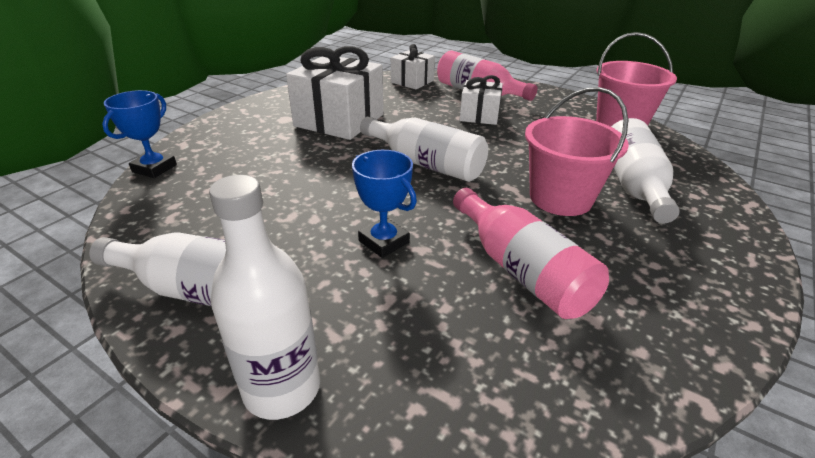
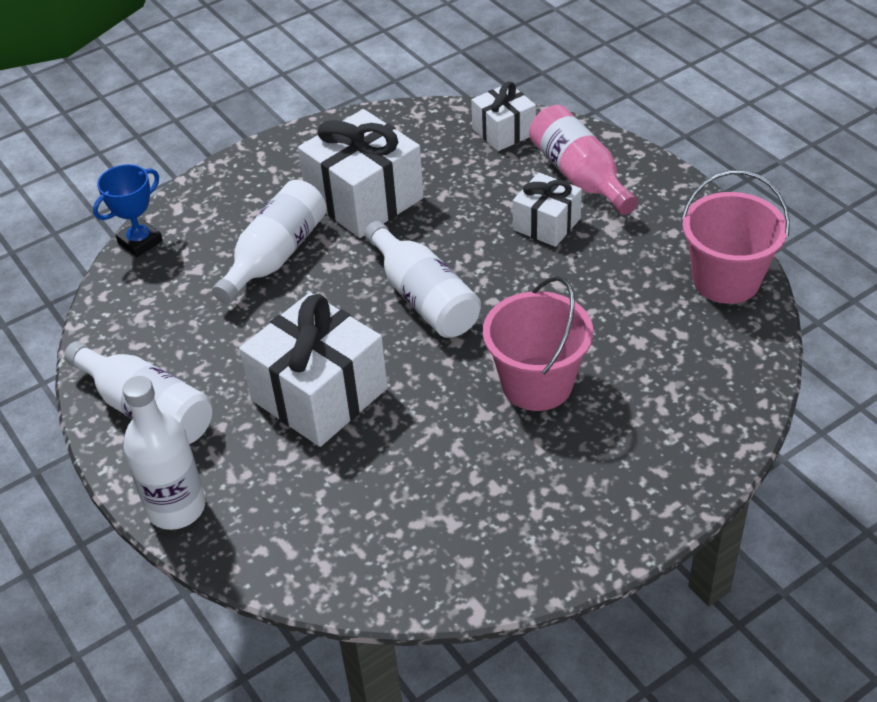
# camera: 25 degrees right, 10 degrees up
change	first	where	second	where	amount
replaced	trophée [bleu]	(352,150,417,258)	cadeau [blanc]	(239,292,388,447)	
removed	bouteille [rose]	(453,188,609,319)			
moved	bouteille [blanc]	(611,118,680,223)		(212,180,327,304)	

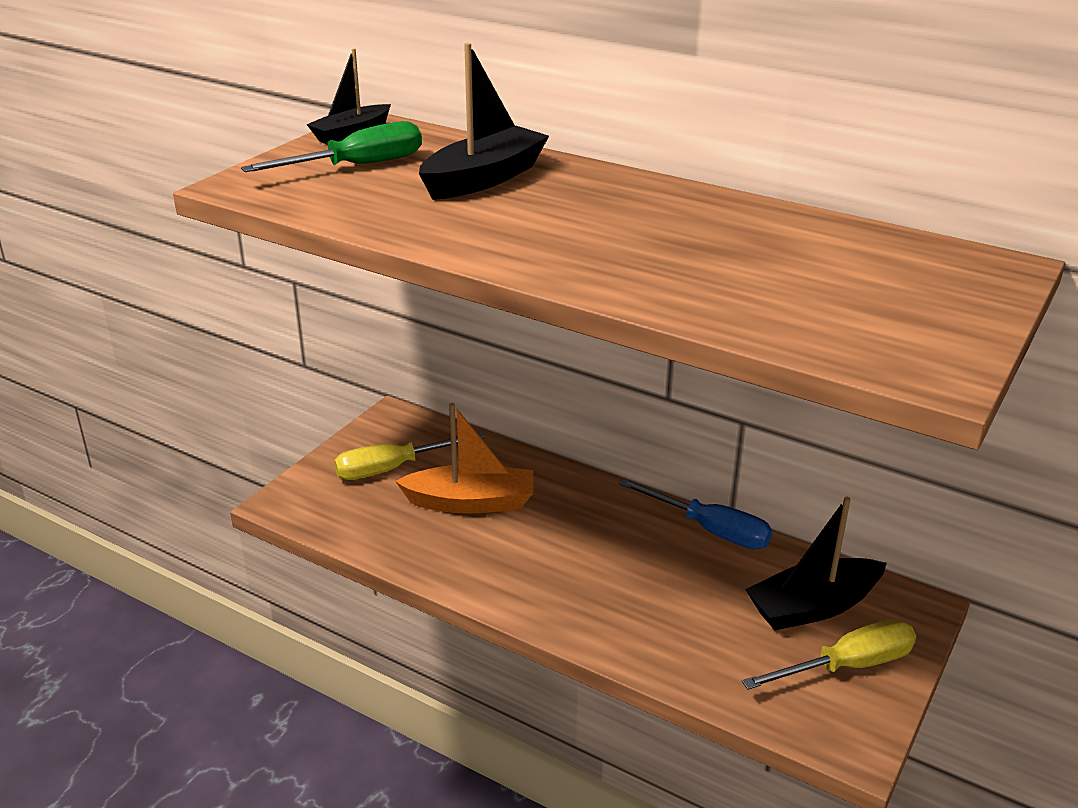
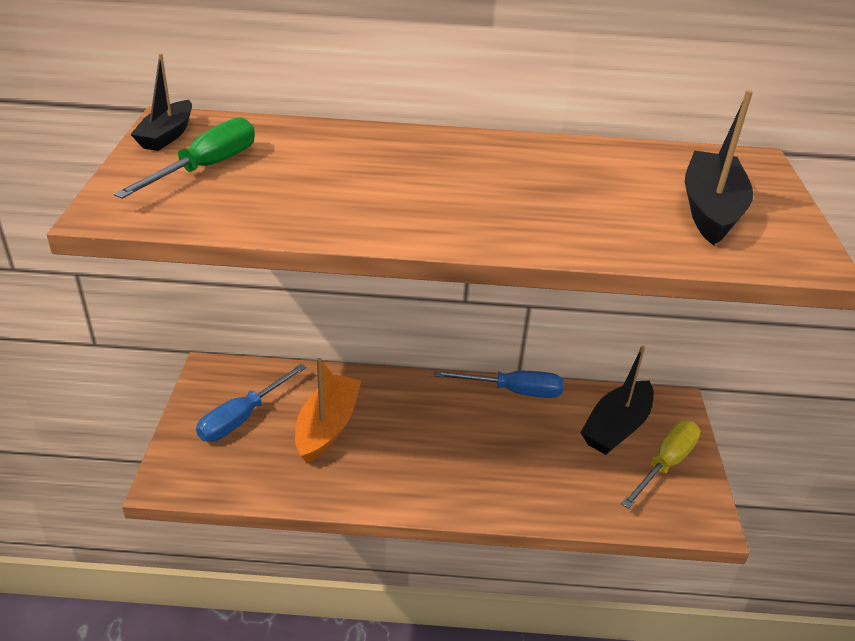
# camera: 30 degrees left, 5 degrees up
change	first	where	second	where	amount
recoloured	tournevis [jaune]	(334,432,485,480)	tournevis [bleu]	(196,364,306,442)	
turned	bateau [orange]	(395,403,533,514)		(295,358,361,463)	45 degrees counterclockwise
moved	bateau [noir]	(419,43,549,200)		(685,90,753,245)	

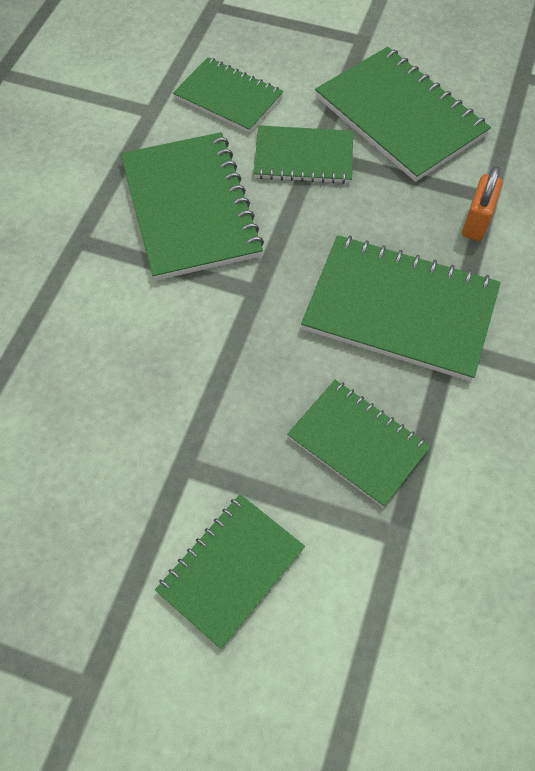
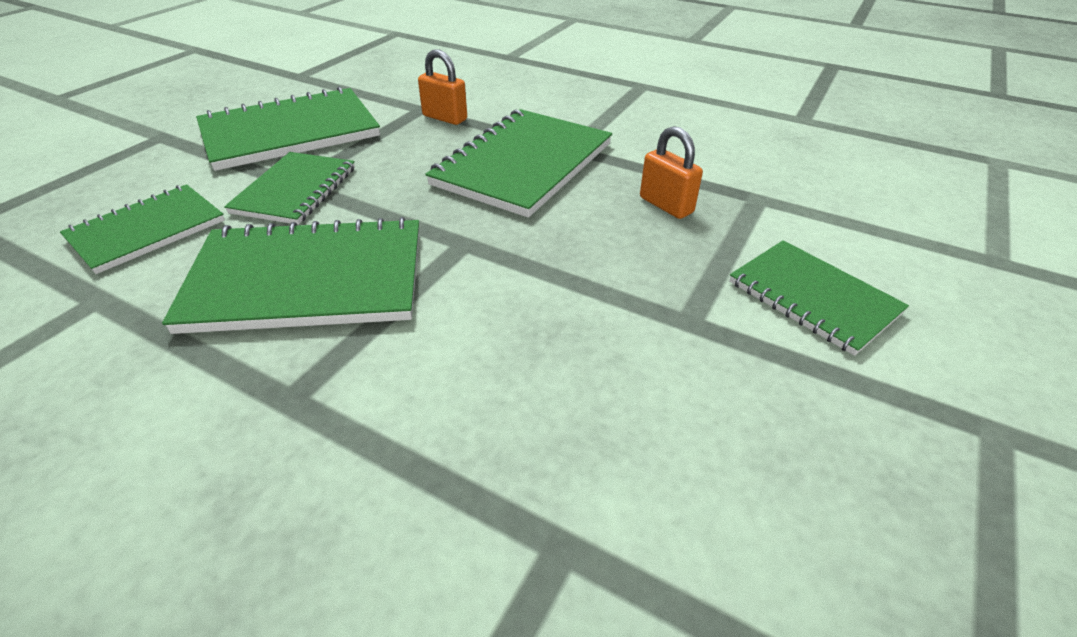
# camera: 80 degrees left, 20 degrees down
change	first	where	second	where	amount
replaced	carnet [vert]	(287,380,431,507)	cadenas [orange]	(640,126,703,219)	

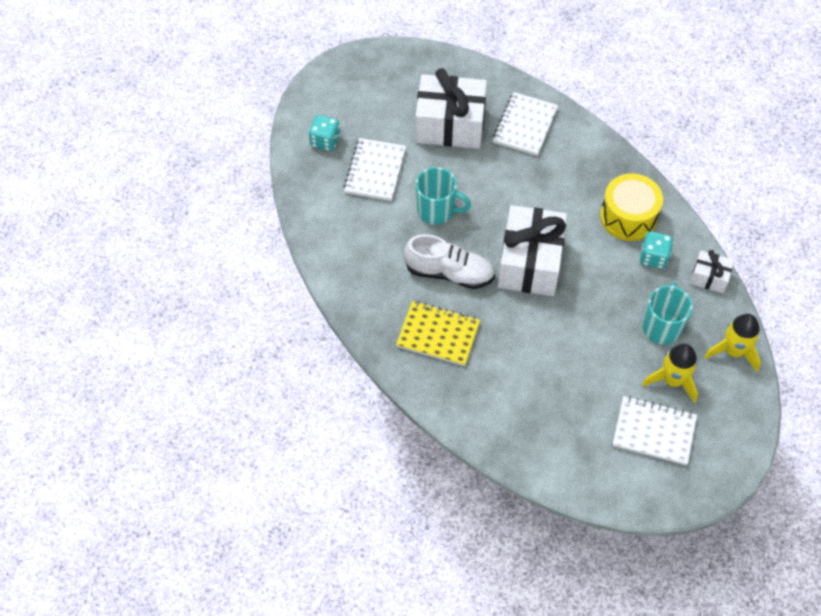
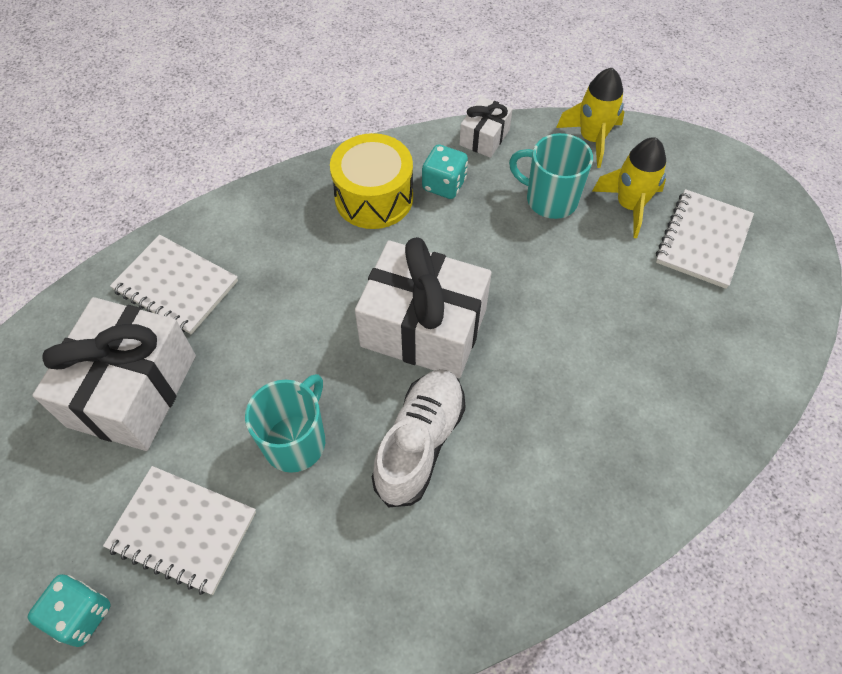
# camera: 80 degrees left, 0 degrees up
change	first	where	second	where	amount
removed	carnet [jaune]	(396,301,480,366)			

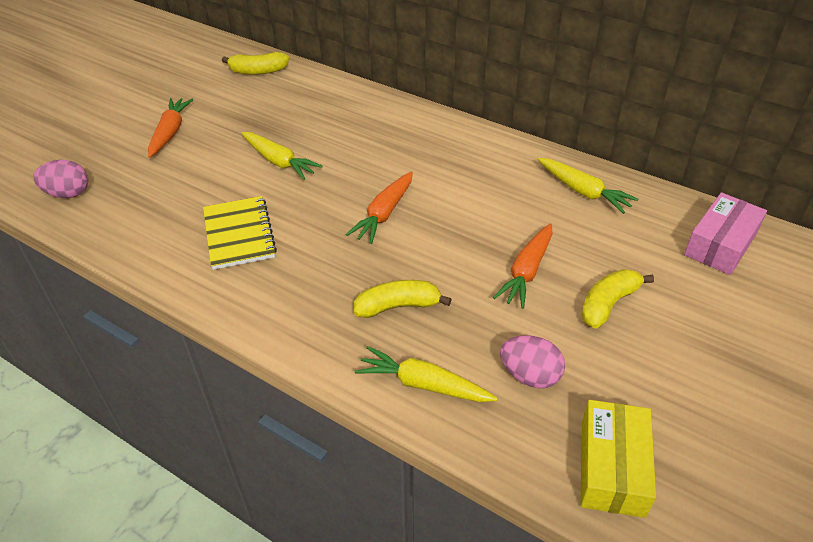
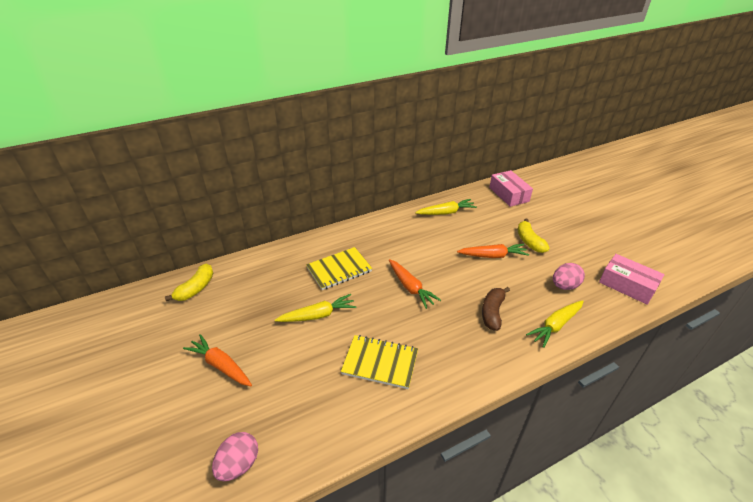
# camera: 60 degrees left, 5 degrees down
change	first	where	second	where	amount
recoloured	banane [jaune]	(354,280,452,318)	banane [marron]	(482,287,510,331)	
turned	carotte [orange]	(493,223,552,309)		(457,244,529,258)	60 degrees counterclockwise
recoloured	boîte [jaune]	(580,400,656,518)	boîte [rose]	(599,254,665,305)	
added			carnet [jaune]	(306,247,372,290)	

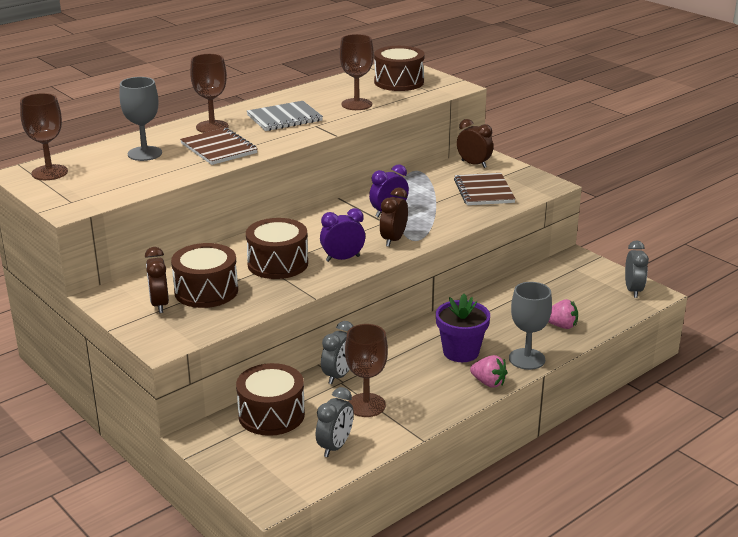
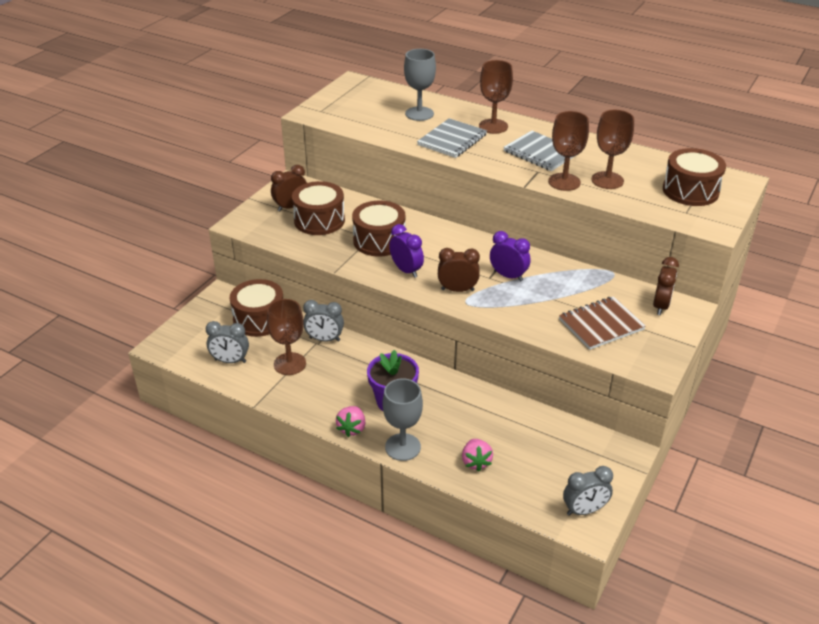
# camera: 70 degrees right, 10 degrees up
change	first	where	second	where	amount
moved	verre à pied [marron]	(20,93,68,180)		(548,111,589,191)	
recoloured	carnet [marron]	(180,128,258,165)	carnet [gris]	(417,118,487,158)	

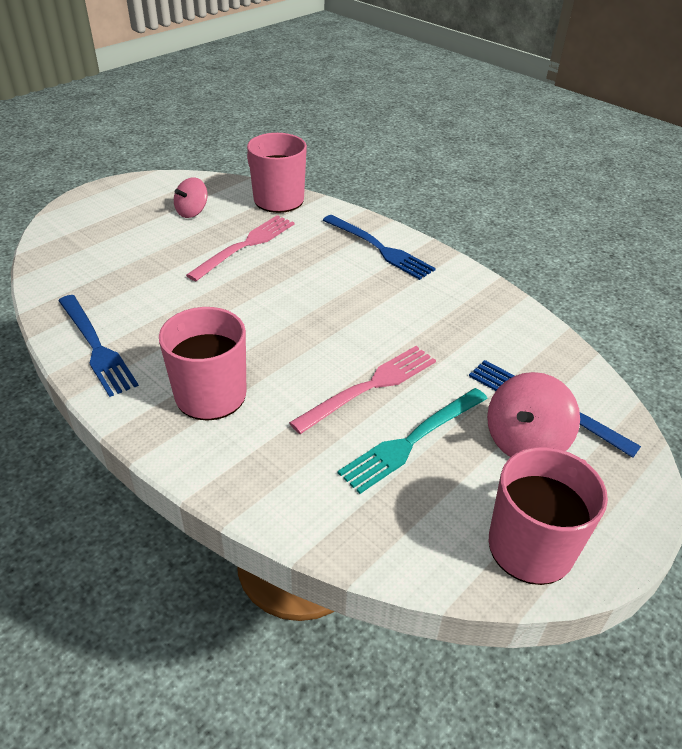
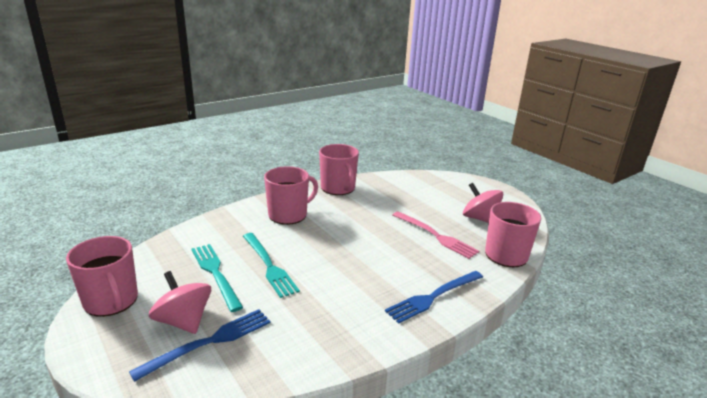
# camera: 100 degrees right, 15 degrees down
change	first	where	second	where	amount
replaced	fourchette [bleu]	(58,295,139,397)	tasse [rose]	(319,144,359,195)	
resized	toupie [rose]	(174,177,208,218)		(463,183,503,223)	x1.51
recoloured	fourchette [rose]	(289,346,436,434)	fourchette [turquoise]	(243,233,300,298)	

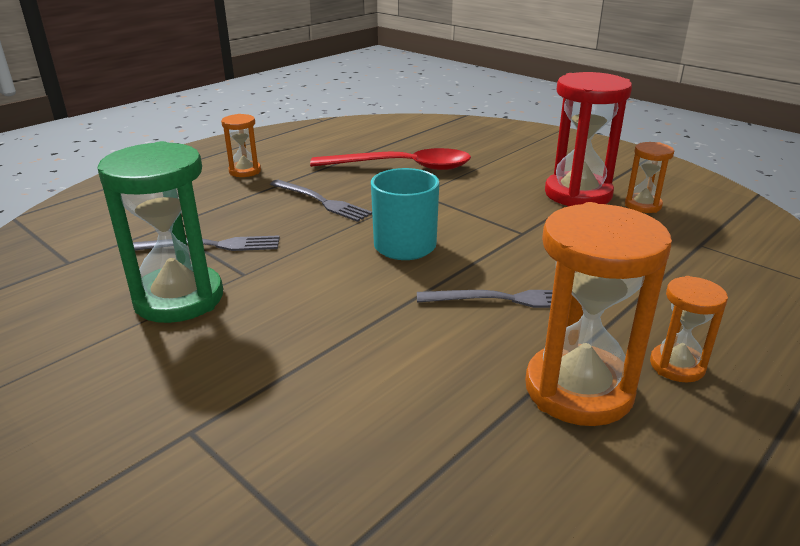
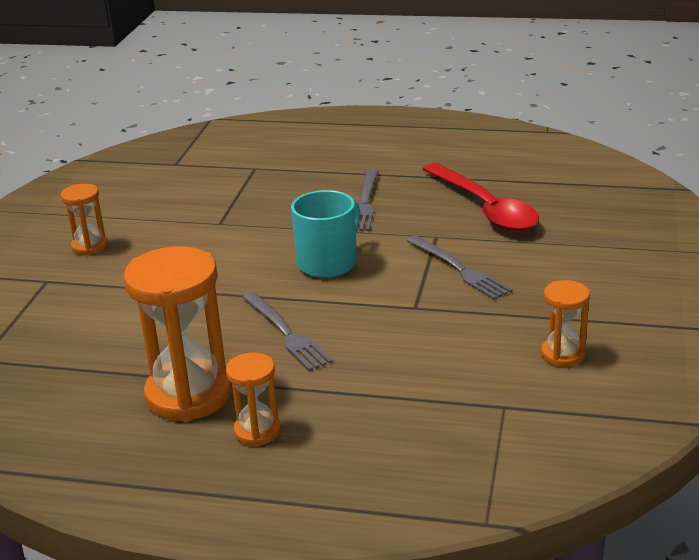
# camera: 60 degrees right, 0 degrees up
change	first	where	second	where	amount
removed	sablier [vert]	(97,141,223,323)			
moved	fourchette [gris]	(133,235,280,251)		(406,236,513,300)	
moved	sablier [orange]	(221,114,261,177)		(61,184,108,255)	
removed	sablier [rouge]	(545,72,632,206)			

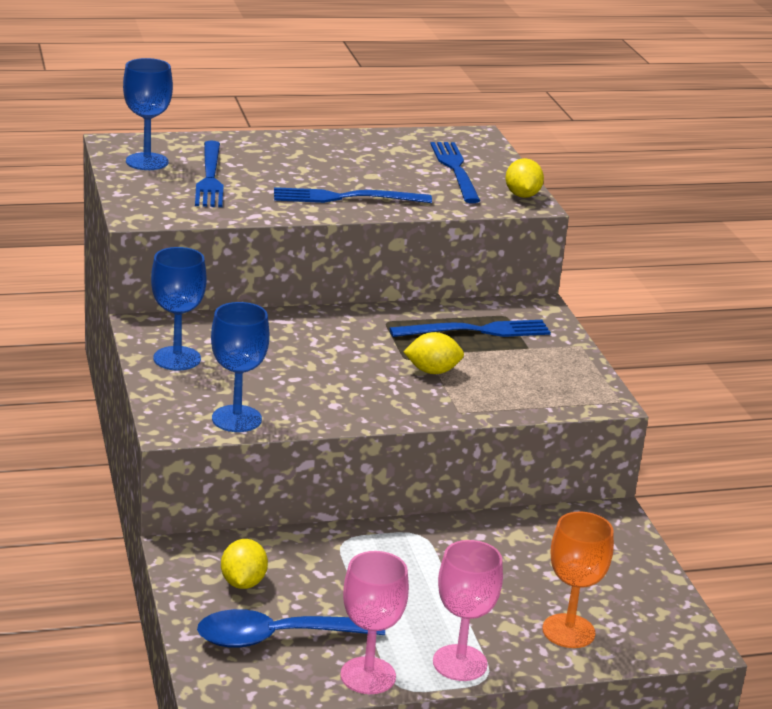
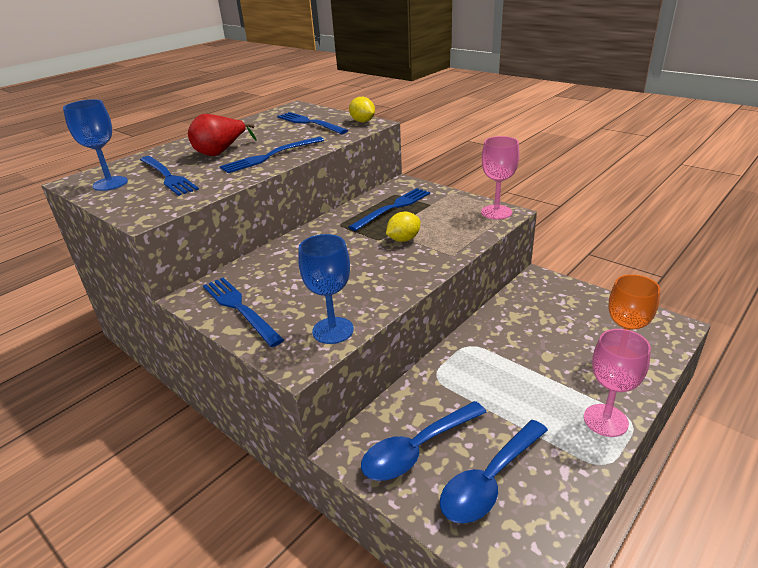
# camera: 30 degrees left, 5 degrees up
change	first	where	second	where	amount
replaced	verre à pied [bleu]	(151,247,207,370)	fourchette [bleu]	(203,277,284,347)	
replaced	citron [jaune]	(221,539,268,589)	cuillère [bleu]	(361,401,487,481)	
moved	verre à pied [rose]	(340,551,409,694)		(481,136,520,220)	
added			poire [rouge]	(188,114,257,156)	

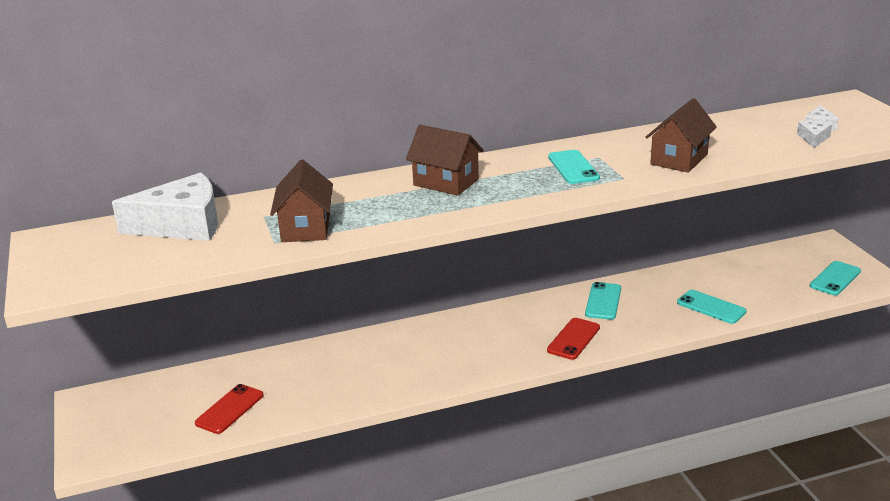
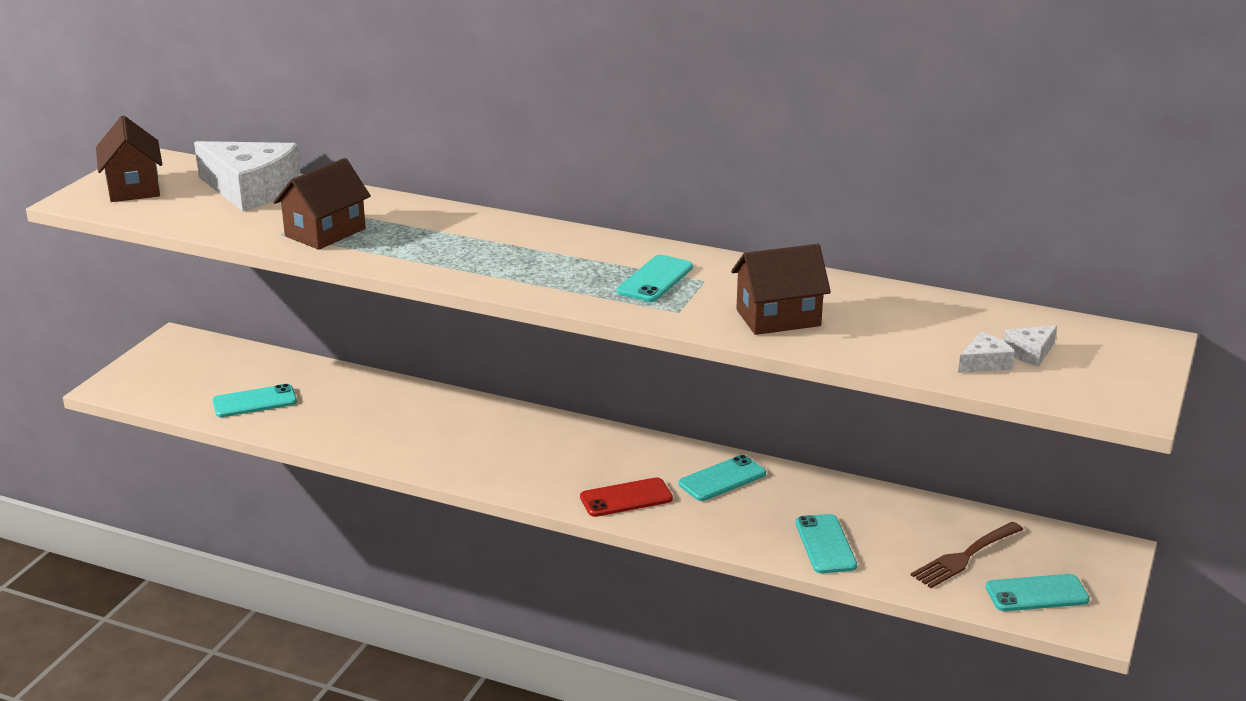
# camera: 40 degrees right, 0 degrees up
change	first	where	second	where	amount
recoloured	téléphone [rouge]	(195,384,264,434)	téléphone [turquoise]	(213,384,297,417)	
moved	maison [marron]	(406,125,484,196)		(96,116,163,202)	
added			fourchette [marron]	(911,522,1023,588)	

